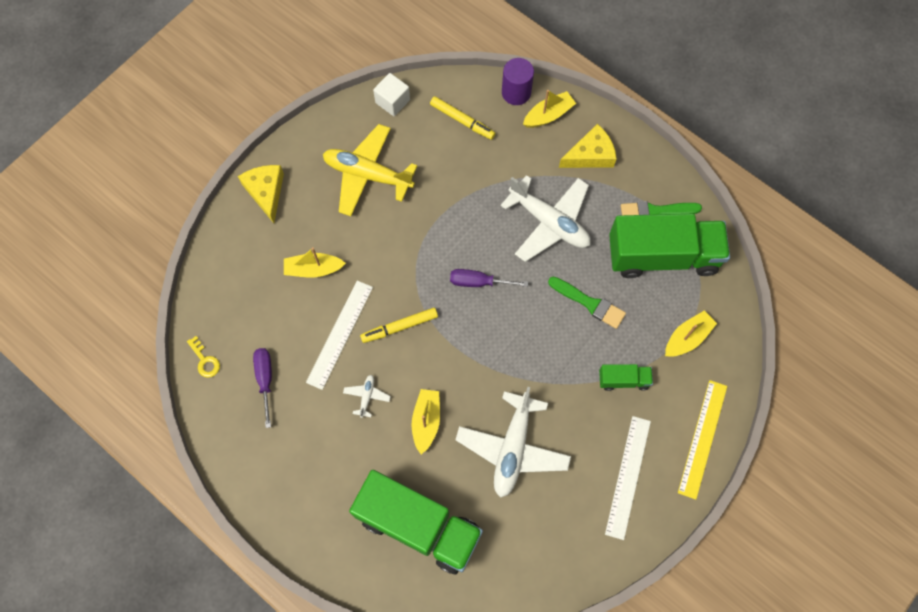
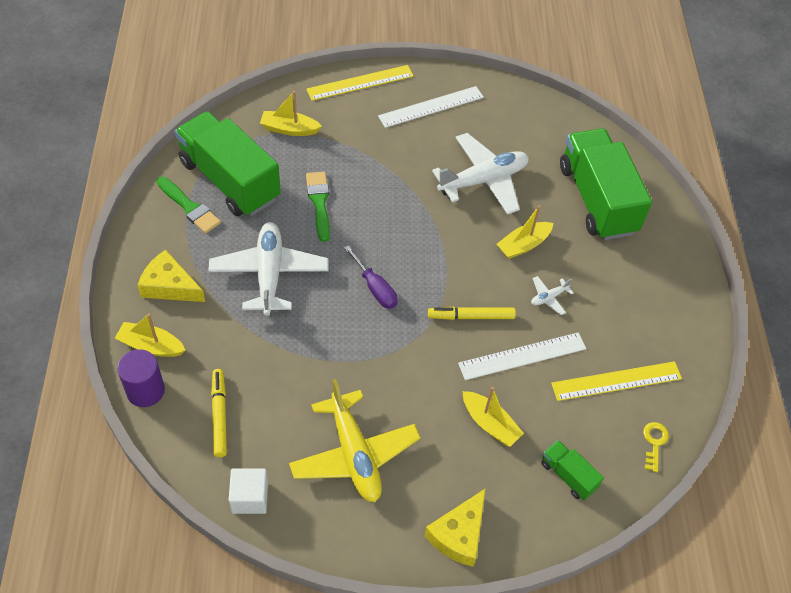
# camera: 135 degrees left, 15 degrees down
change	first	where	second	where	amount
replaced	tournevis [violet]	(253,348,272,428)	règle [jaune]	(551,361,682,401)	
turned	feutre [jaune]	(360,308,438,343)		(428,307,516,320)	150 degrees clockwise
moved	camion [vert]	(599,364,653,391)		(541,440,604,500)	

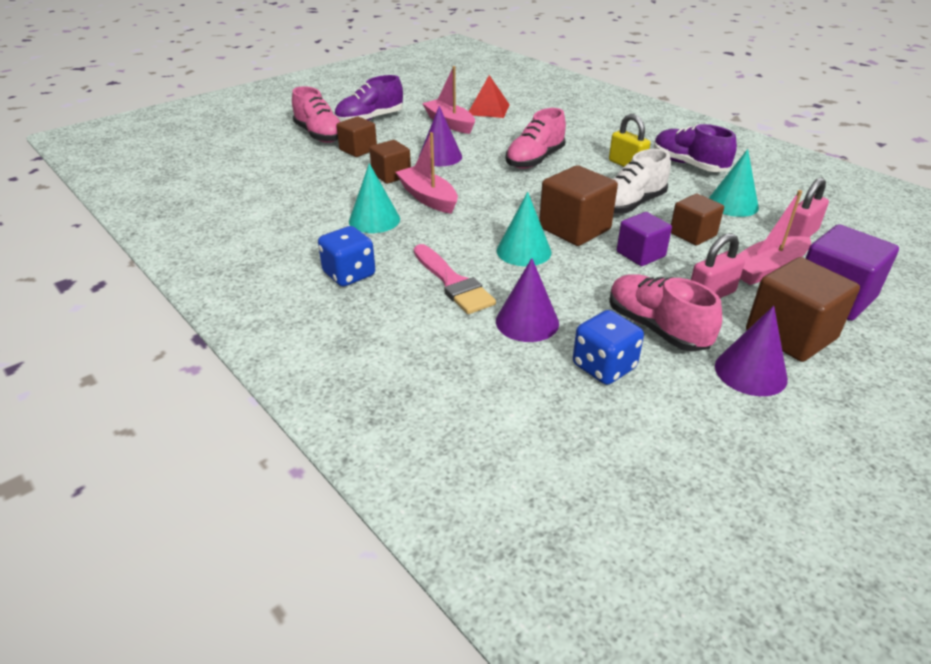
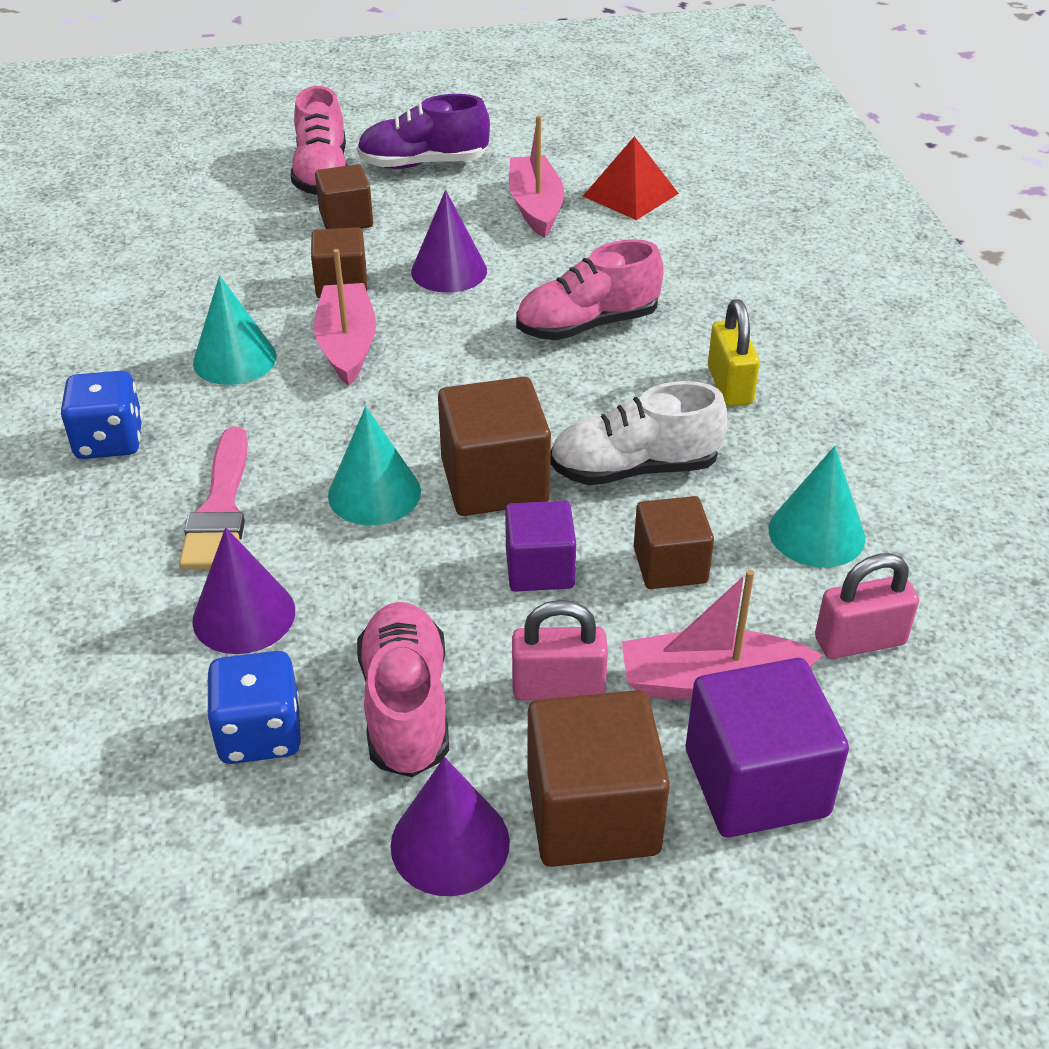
# camera: 30 degrees right, 5 degrees up
change	first	where	second	where	amount
removed	chaussure [violet]	(654,124,737,172)			

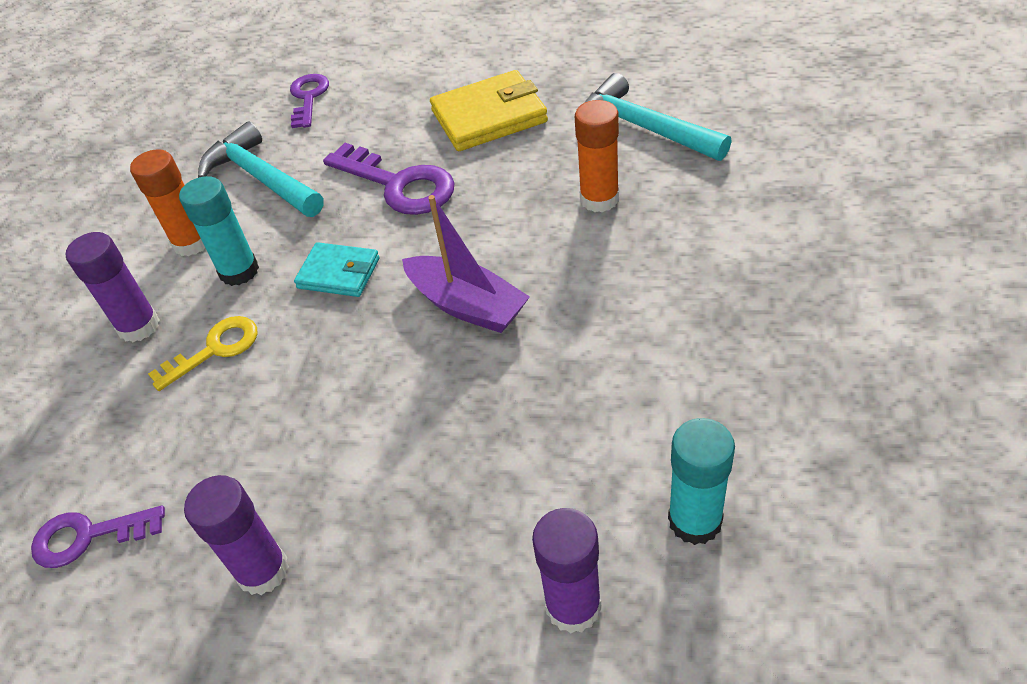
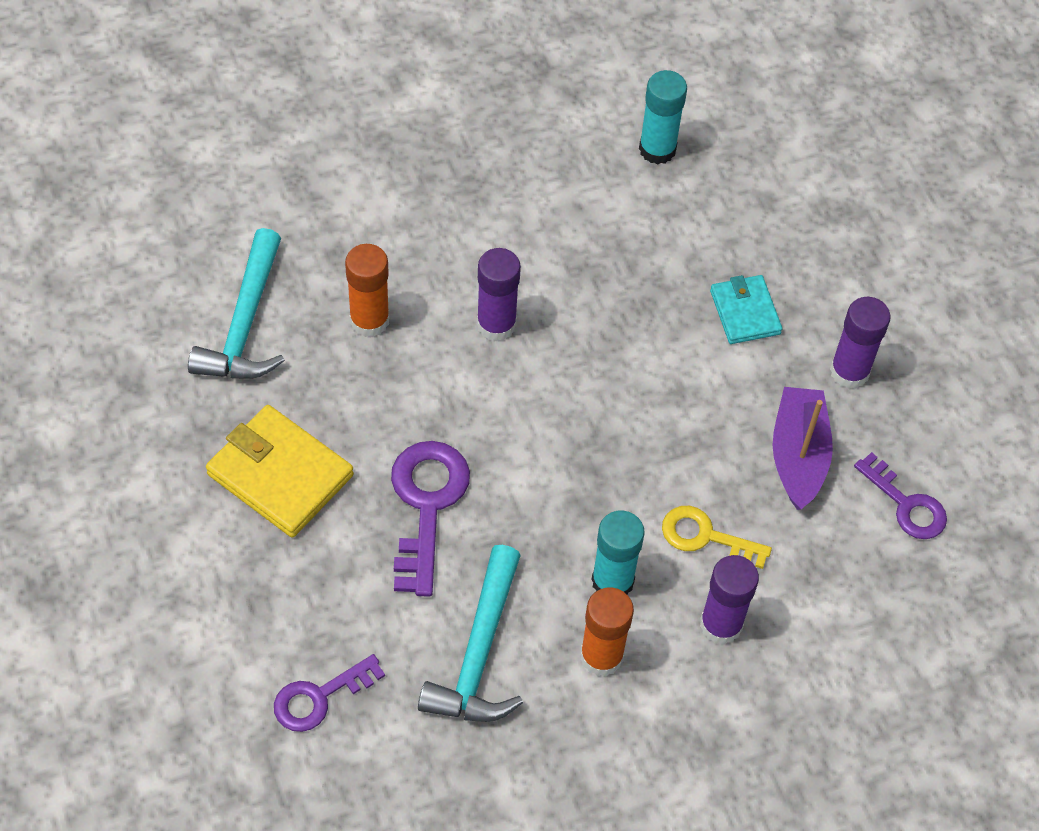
# camera: 130 degrees left, 10 degrees up
change	first	where	second	where	amount
moved	portefeuille [turquoise]	(294,242,379,297)		(710,275,782,344)	
moved	bateau [violet]	(402,195,530,333)		(772,387,833,510)	
moved	bâton de colle [violet]	(532,508,602,633)		(477,248,521,341)	

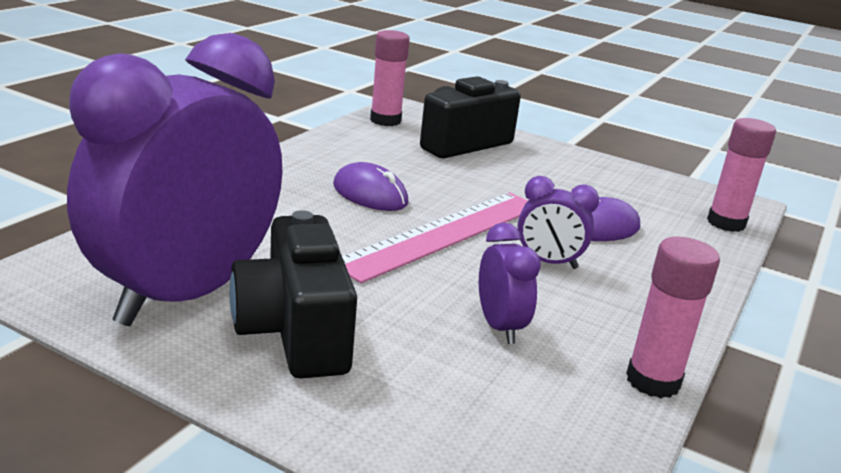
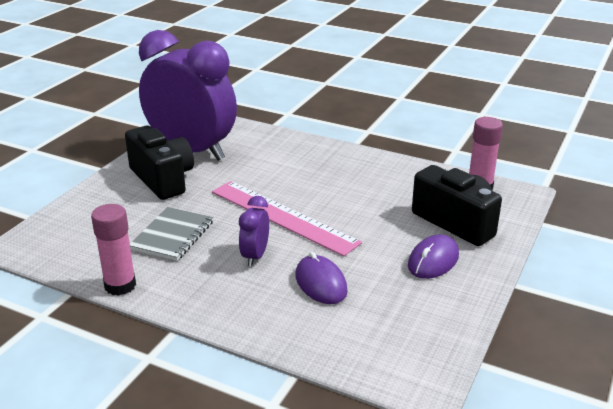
# camera: 90 degrees right, 5 degrees up
change	first	where	second	where	amount
turned	appareil photo [noir]	(229,210,357,379)		(125,126,194,200)	75 degrees clockwise
moved	souris [violet]	(333,162,409,211)		(408,234,459,279)	
replaced	réveil [violet]	(479,223,541,344)	carnet [gris]	(130,207,214,261)	
removed	bâton de colle [rose]	(707,118,776,232)			

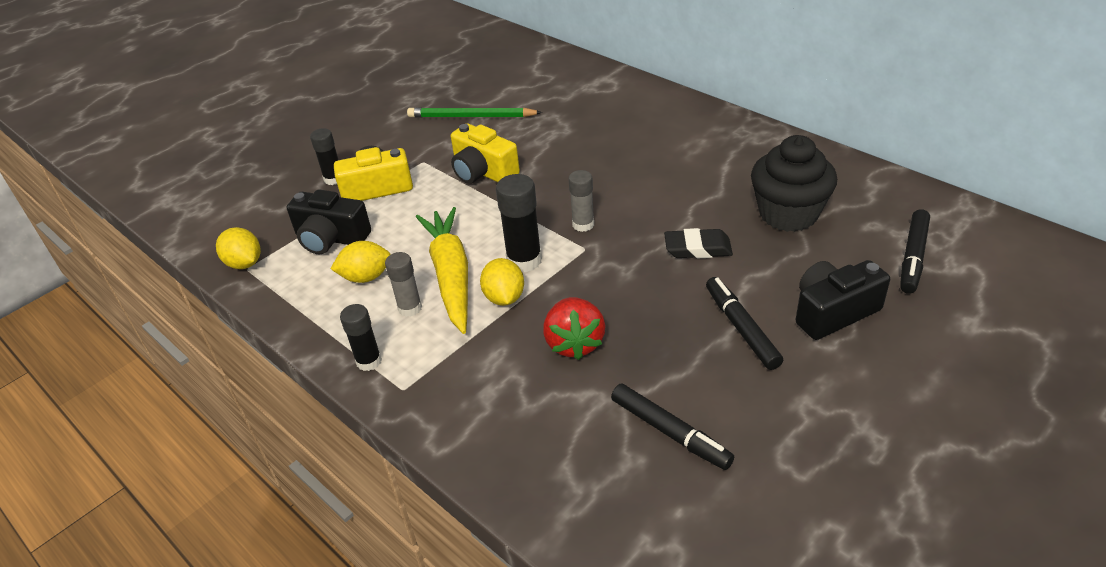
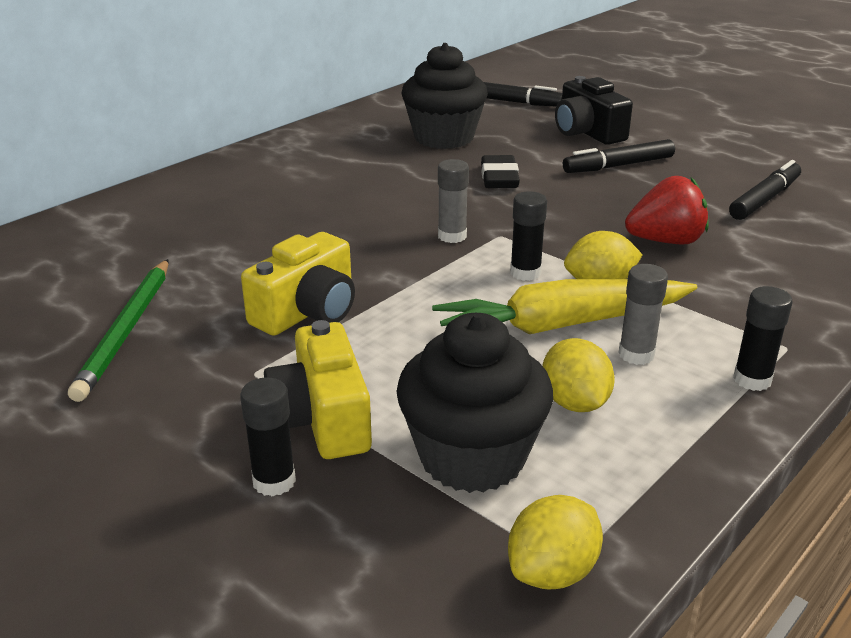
# camera: 95 degrees left, 10 degrees down
change	first	where	second	where	amount
replaced	appareil photo [noir]	(287,189,371,254)	muffin [noir]	(396,313,553,493)	
resized	bâton de colle [noir]	(496,174,542,272)		(510,191,547,281)	x0.65

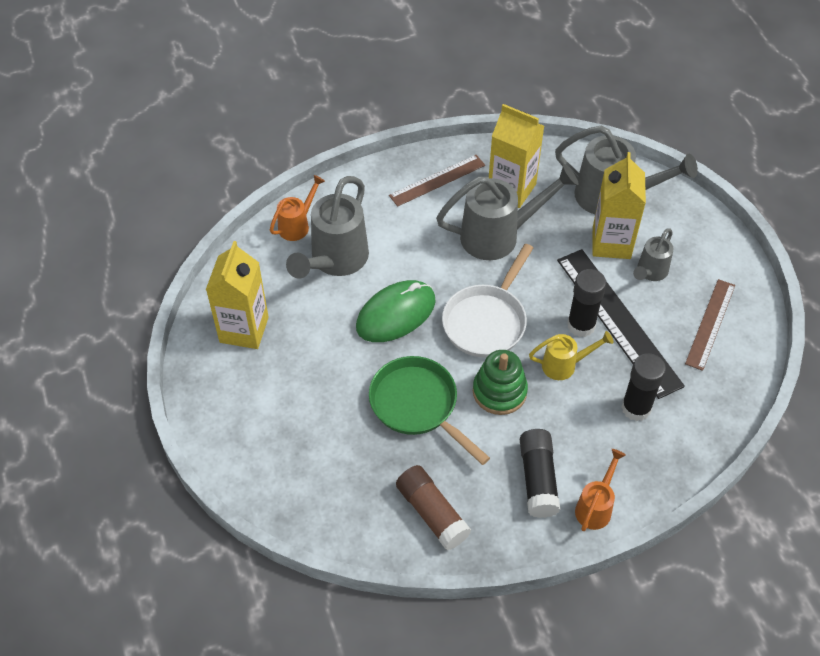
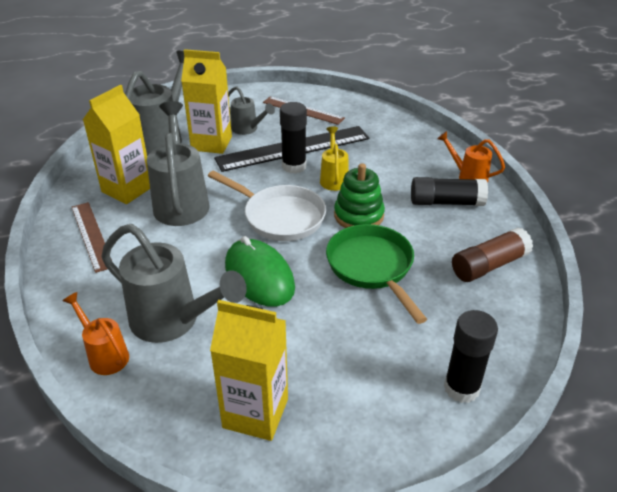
# camera: 85 degrees left, 15 degrees down
change	first	where	second	where	amount
turned	poêle [vert]	(369,356,490,465)		(326,224,427,324)	105 degrees clockwise
moved	bâton de colle [noir]	(621,353,666,421)		(444,310,498,403)	

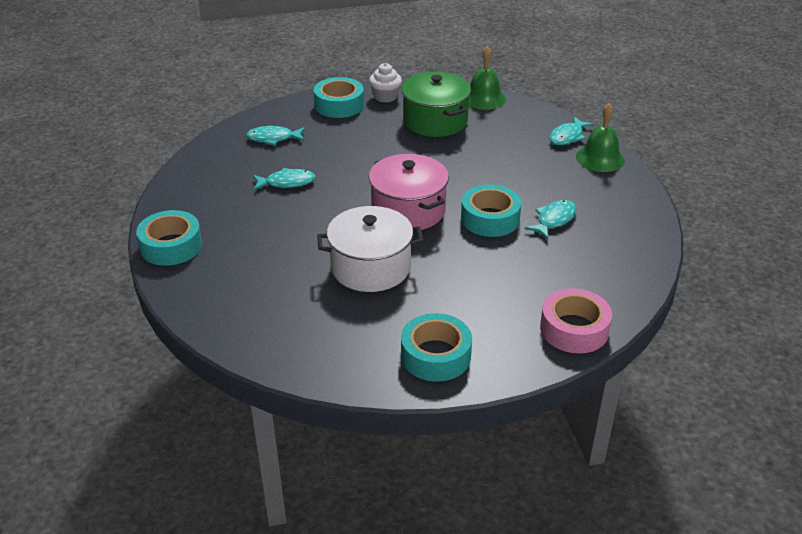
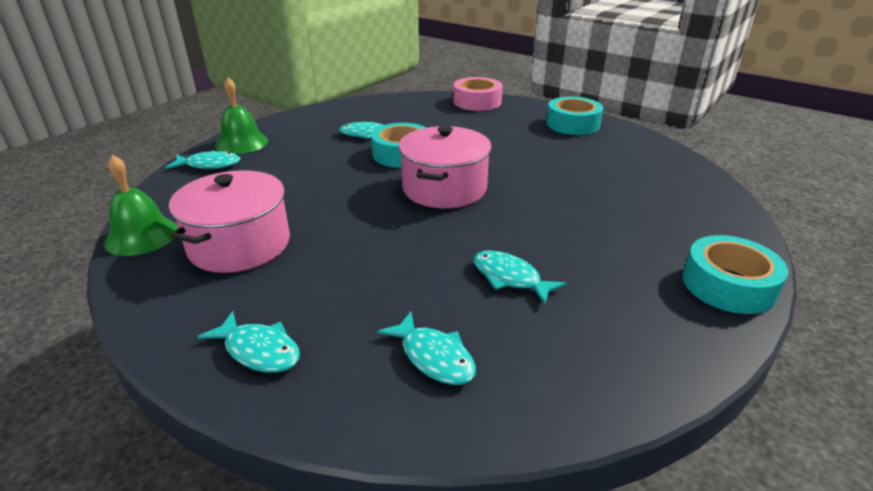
# camera: 130 degrees left, 5 degrees down
change	first	where	second	where	amount
replaced	ruban adhésif [turquoise]	(314,77,364,118)	poisson [turquoise]	(197,311,300,373)	
removed	marmite [blanc]	(317,206,424,292)			
removed	muffin [blanc]	(369,63,402,103)			
recoloured	marmite [vert]	(401,72,471,137)	marmite [rose]	(169,170,290,273)	

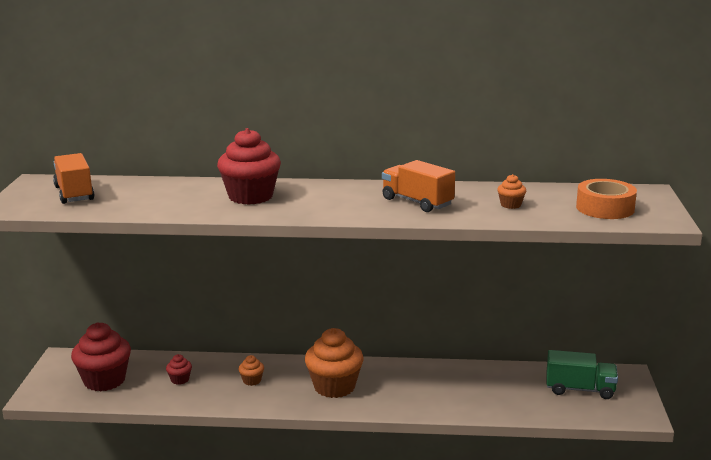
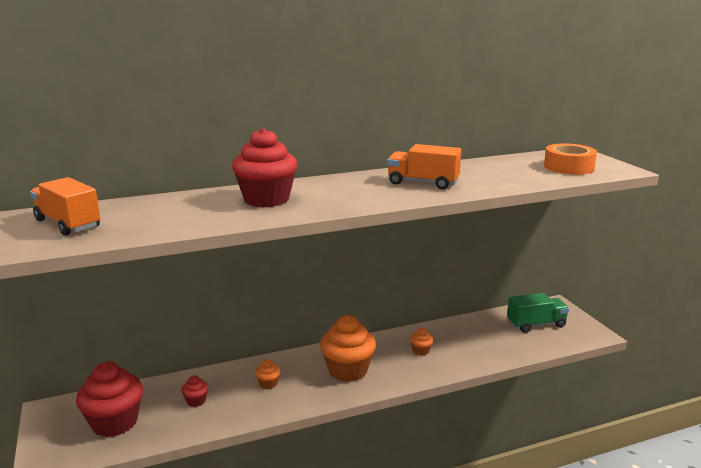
# camera: 25 degrees left, 0 degrees up
change	first	where	second	where	amount
moved	muffin [orange]	(497,174,526,209)		(410,328,433,356)	

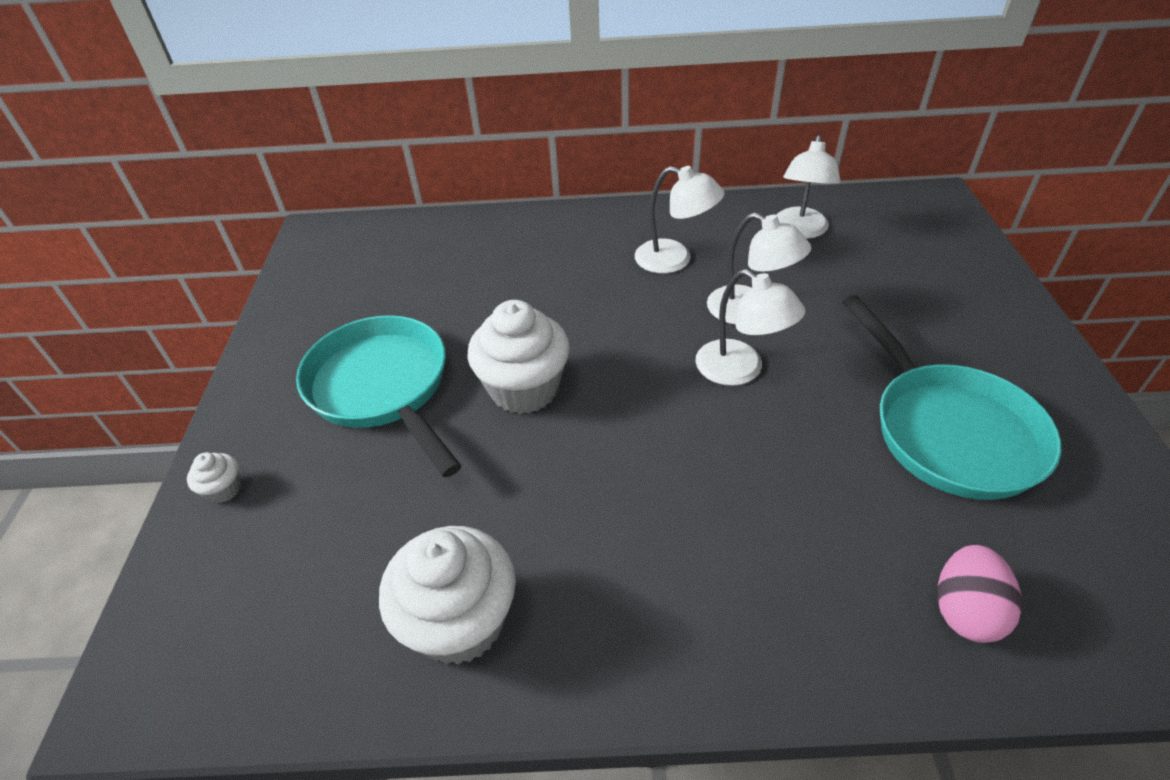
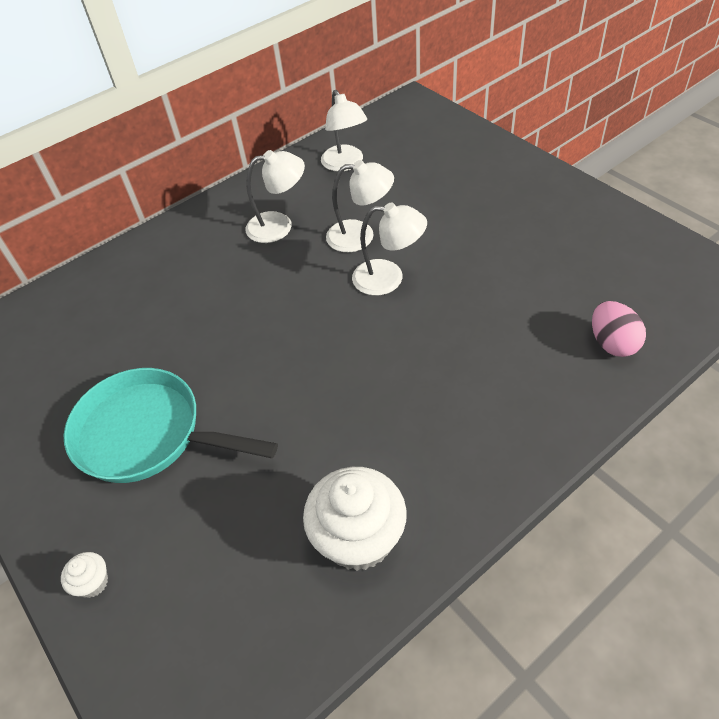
# camera: 35 degrees left, 5 degrees up
change	first	where	second	where	amount
removed	muffin [blanc]	(467,300,570,414)			
removed	poêle [turquoise]	(843,295,1062,500)			

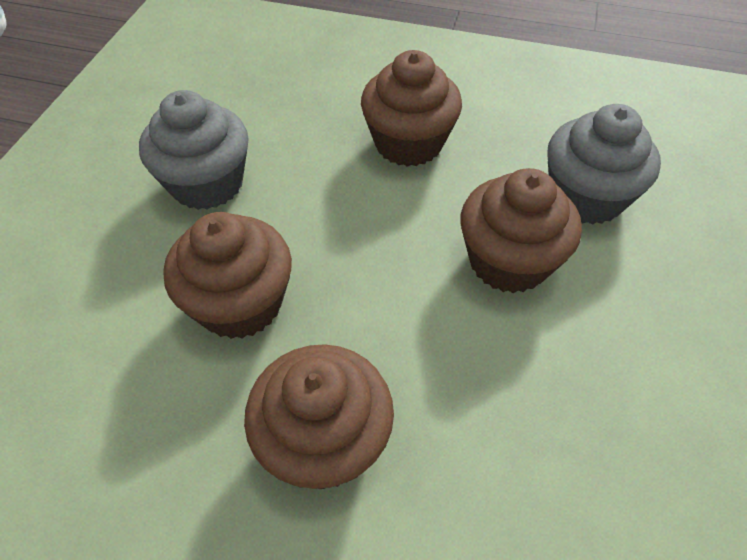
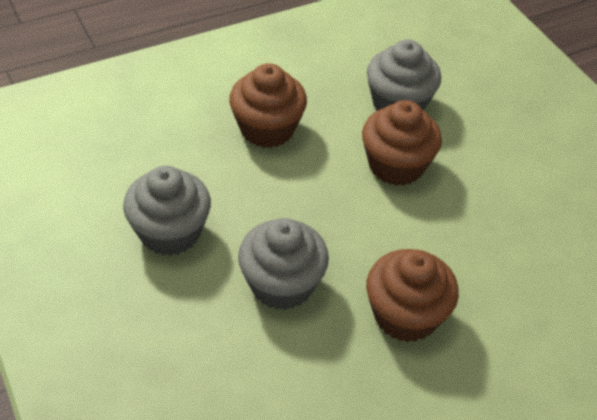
# camera: 45 degrees left, 5 degrees down
change	first	where	second	where	amount
recoloured	muffin [marron]	(163,212,292,339)	muffin [gris]	(238,218,329,310)	

